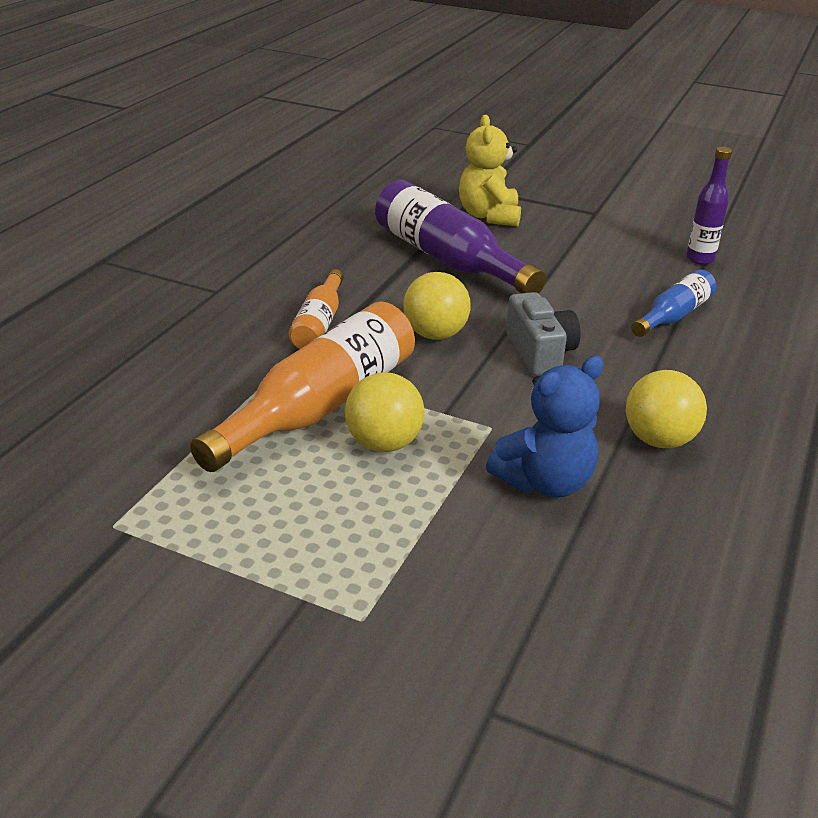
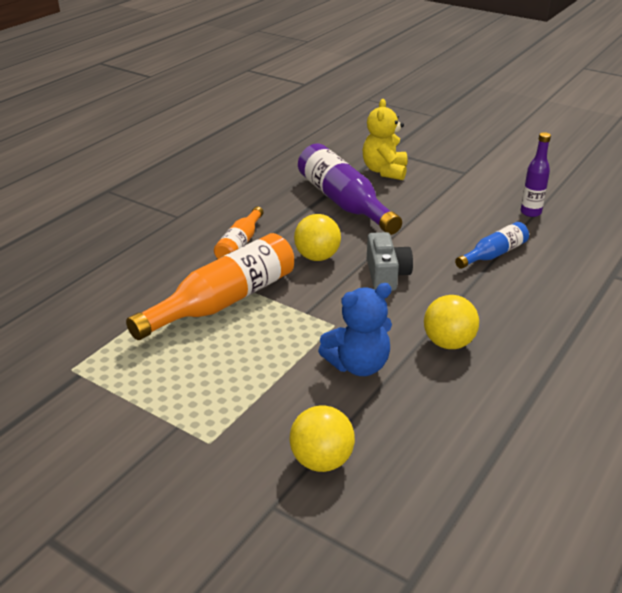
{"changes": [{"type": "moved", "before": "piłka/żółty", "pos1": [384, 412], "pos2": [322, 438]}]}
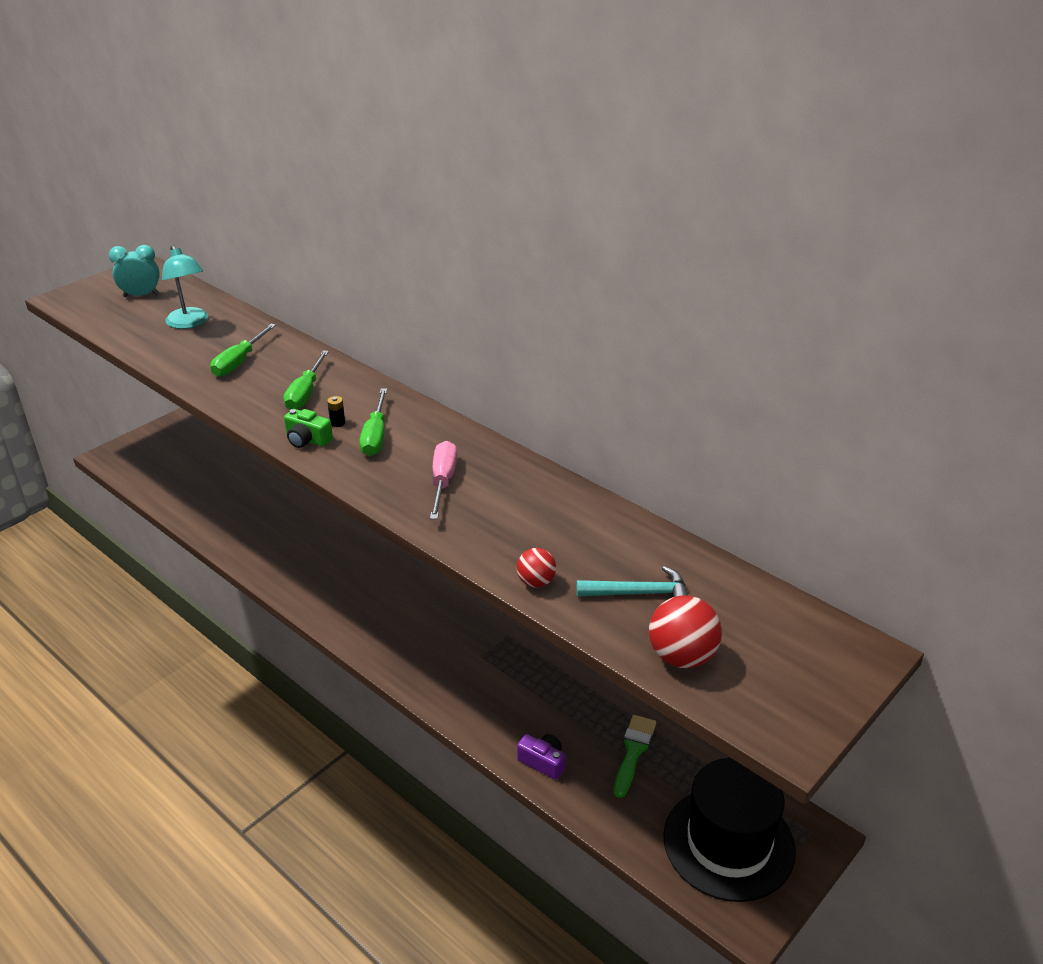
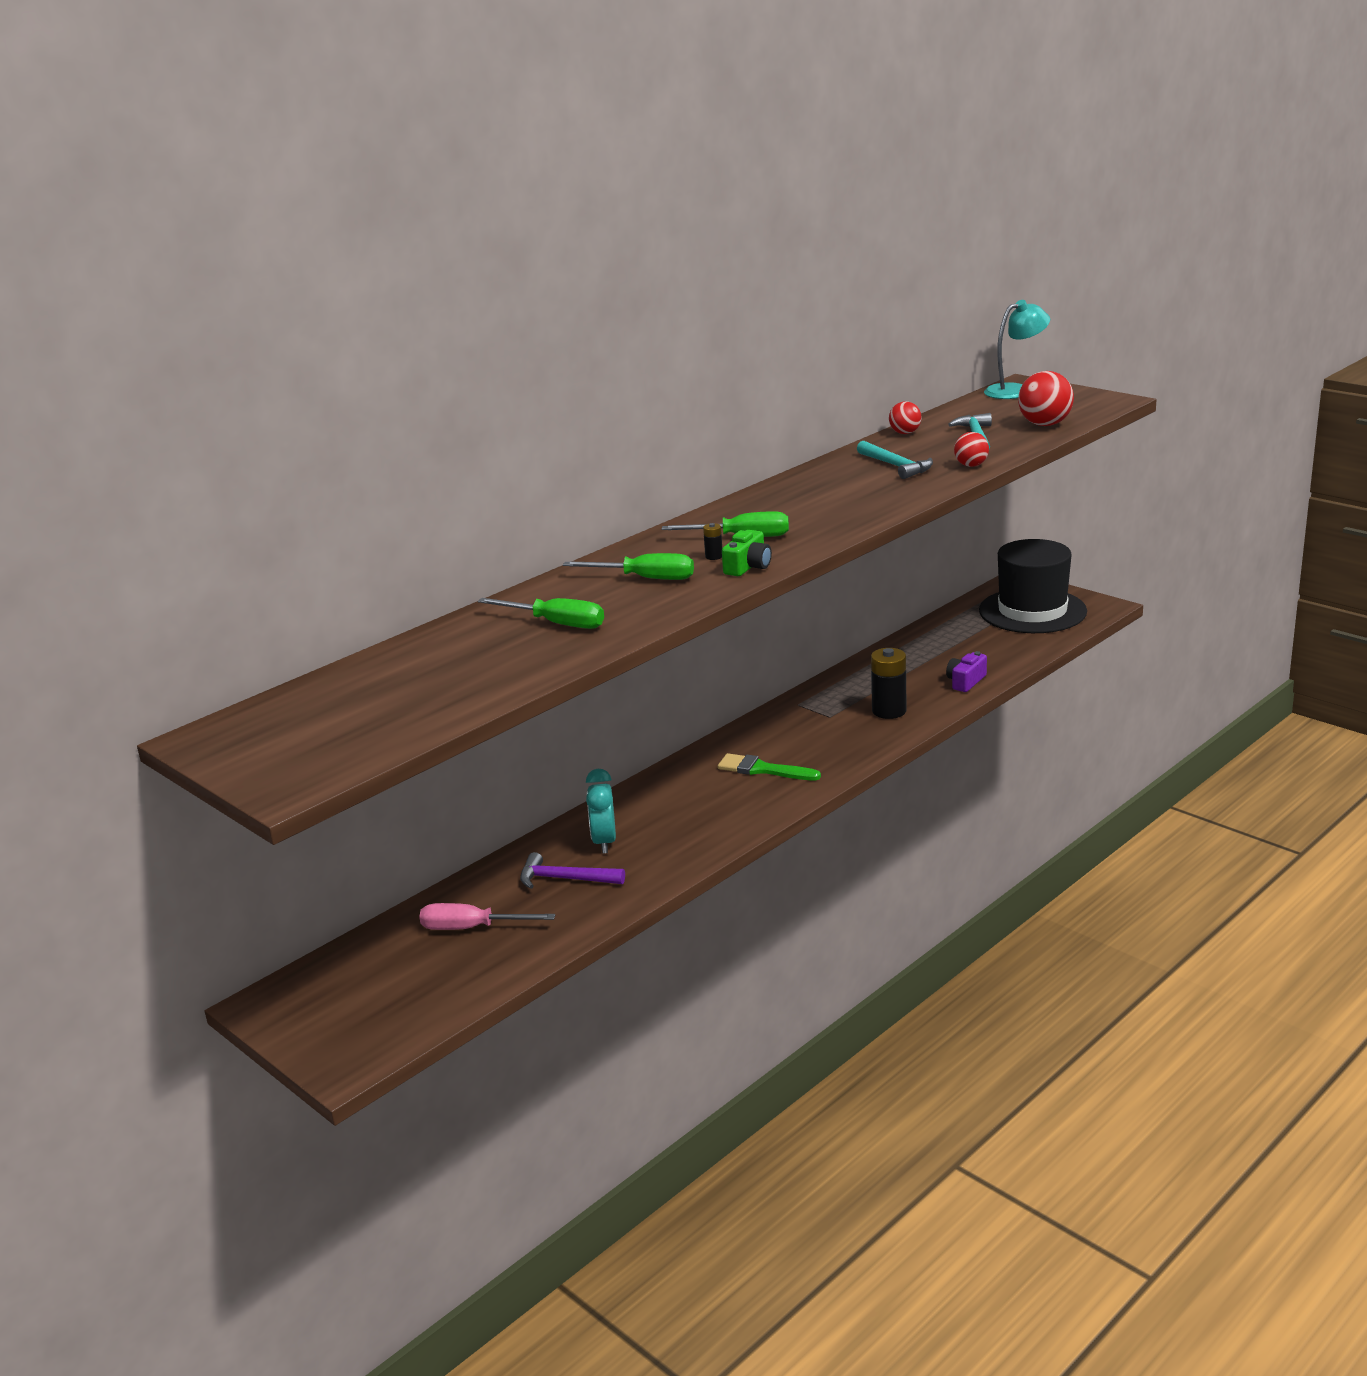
{"changes": [{"type": "moved", "before": "budzik/turkusowy", "pos1": [134, 271], "pos2": [601, 811]}, {"type": "moved", "before": "lampka/turkusowy", "pos1": [185, 287], "pos2": [1017, 349]}, {"type": "moved", "before": "śrubokręt/różowy", "pos1": [443, 480], "pos2": [487, 916]}, {"type": "moved", "before": "pędzel/zielony", "pos1": [634, 756], "pos2": [769, 766]}, {"type": "added", "after": "piłka/czerwony", "pos2": [905, 417]}, {"type": "added", "after": "młotek/turkusowy", "pos2": [895, 460]}, {"type": "added", "after": "bateria/czarny", "pos2": [889, 683]}, {"type": "added", "after": "młotek/fioletowy", "pos2": [572, 870]}]}
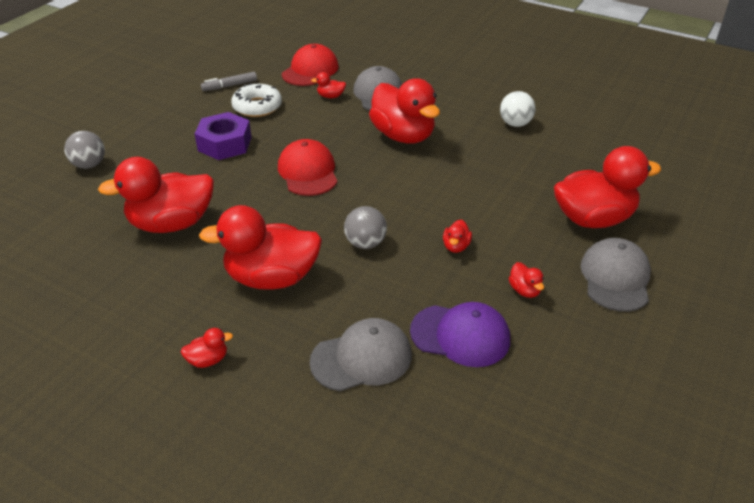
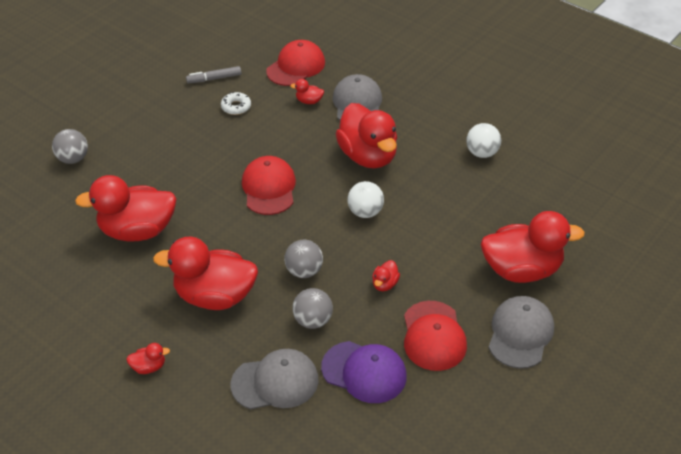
{"changes": [{"type": "resized", "before": "donut/biały", "pos1": [256, 100], "pos2": [236, 103], "scale": 0.62}, {"type": "removed", "before": "nakrętka/fioletowy", "pos1": [223, 136]}, {"type": "replaced", "before": "kaczka/czerwony", "after": "czapka/czerwony", "pos1": [526, 280], "pos2": [435, 336]}, {"type": "added", "after": "piłka/biały", "pos2": [365, 199]}, {"type": "added", "after": "piłka/szary", "pos2": [312, 308]}]}
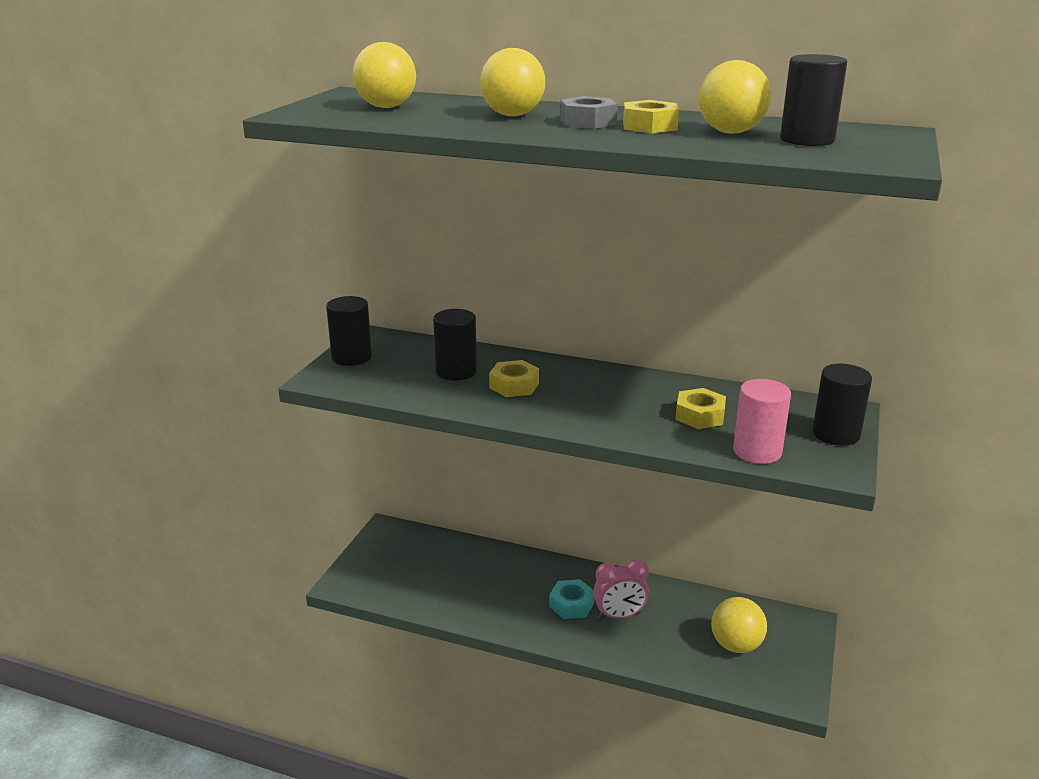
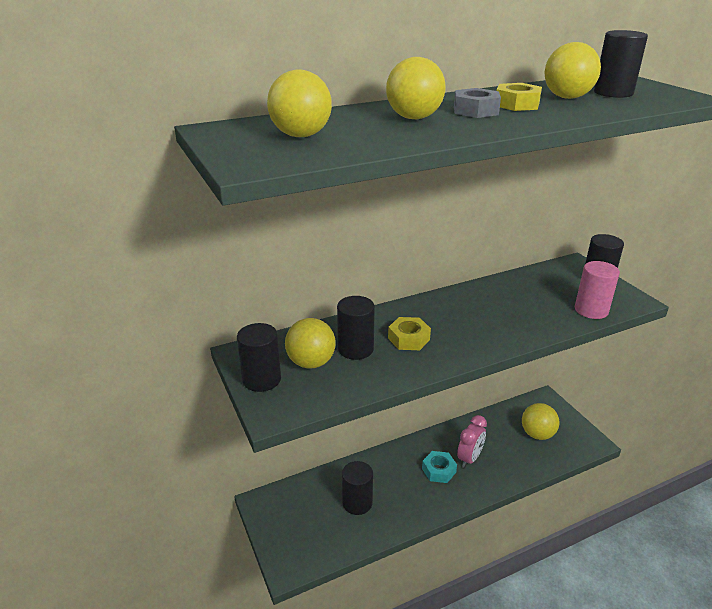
{"changes": [{"type": "removed", "before": "nakrętka/żółty", "pos1": [700, 408]}, {"type": "added", "after": "piłka/żółty", "pos2": [310, 343]}, {"type": "added", "after": "walec/czarny", "pos2": [357, 488]}]}
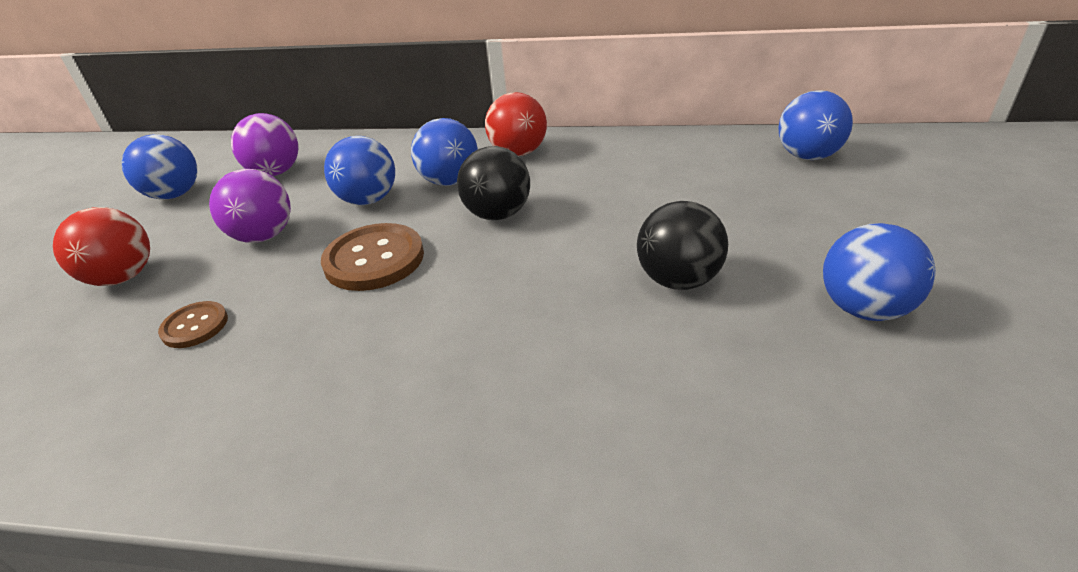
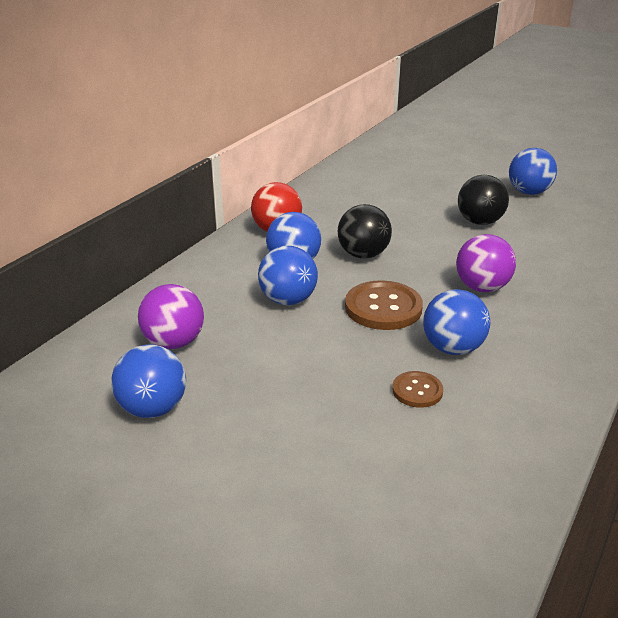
{"changes": [{"type": "moved", "before": "piłka/niebieski", "pos1": [815, 125], "pos2": [456, 322]}, {"type": "moved", "before": "piłka/fioletowy", "pos1": [250, 206], "pos2": [486, 263]}, {"type": "removed", "before": "piłka/czerwony", "pos1": [101, 246]}]}
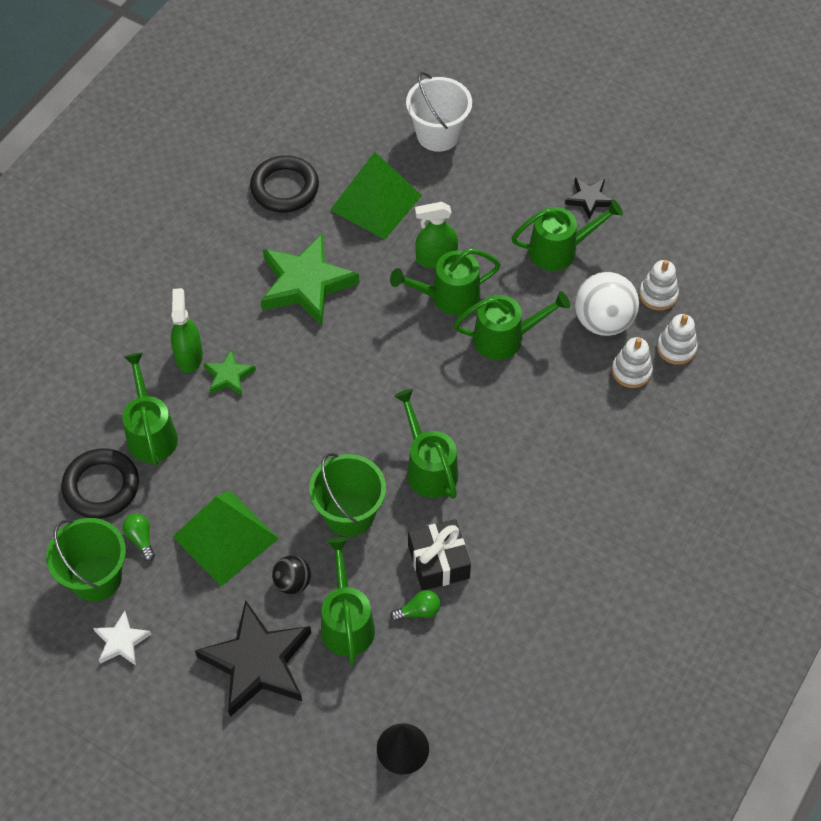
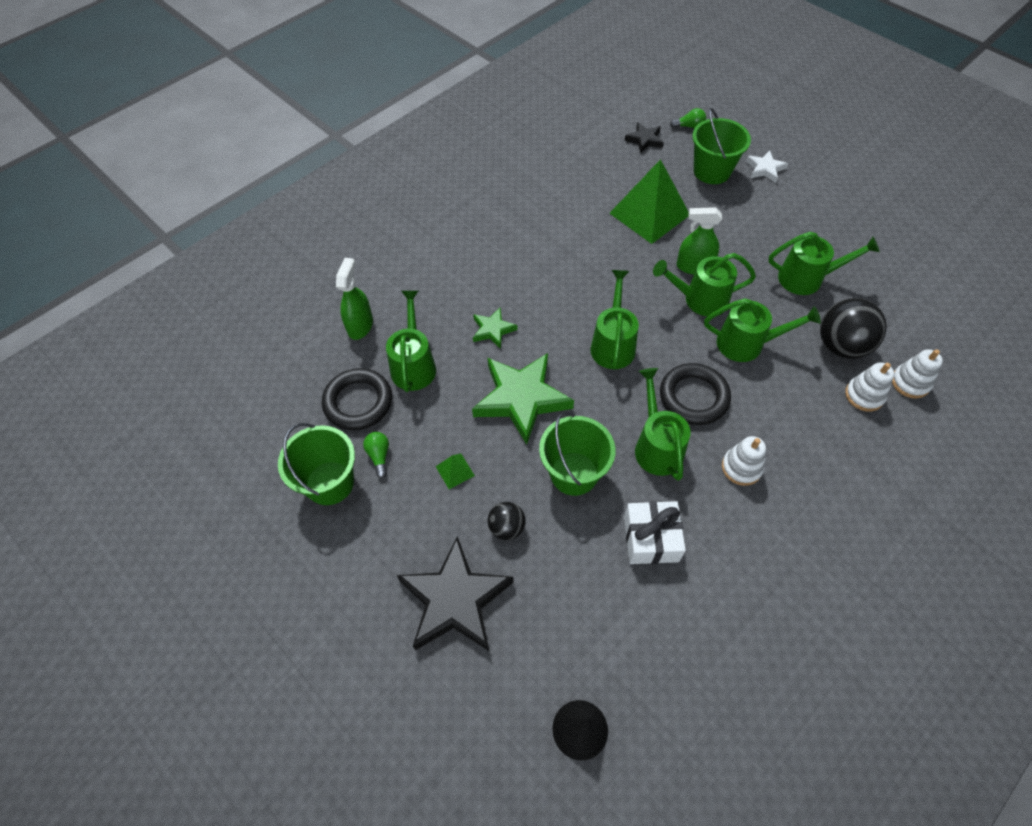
{"changes": [{"type": "recoloured", "before": "wiadro/biały", "after": "wiadro/zielony", "pos1": [439, 112], "pos2": [721, 146]}, {"type": "moved", "before": "pierścień/czarny", "pos1": [284, 184], "pos2": [695, 394]}, {"type": "moved", "before": "gwiazda/czarny", "pos1": [588, 199], "pos2": [644, 137]}, {"type": "moved", "before": "gwiazda/zielony", "pos1": [310, 279], "pos2": [523, 399]}, {"type": "moved", "before": "zabawka nakładanka/biały", "pos1": [659, 285], "pos2": [744, 461]}, {"type": "recoloured", "before": "piłka/biały", "after": "piłka/czarny", "pos1": [607, 304], "pos2": [853, 328]}, {"type": "moved", "before": "spryskiwacz/zielony", "pos1": [187, 330], "pos2": [354, 299]}, {"type": "resized", "before": "piramida/zielony", "pos1": [225, 538], "pos2": [455, 471], "scale": 0.41}, {"type": "recoloured", "before": "prezent/czarny", "after": "prezent/biały", "pos1": [439, 555], "pos2": [655, 532]}, {"type": "moved", "before": "konewka/zielony", "pos1": [348, 601], "pos2": [614, 320]}, {"type": "moved", "before": "żarówka/zielony", "pos1": [415, 606], "pos2": [688, 118]}, {"type": "moved", "before": "gwiazda/biały", "pos1": [122, 638], "pos2": [767, 167]}]}
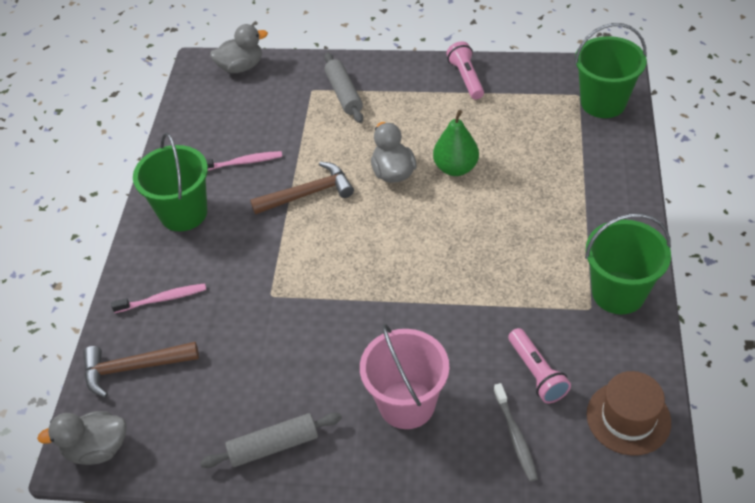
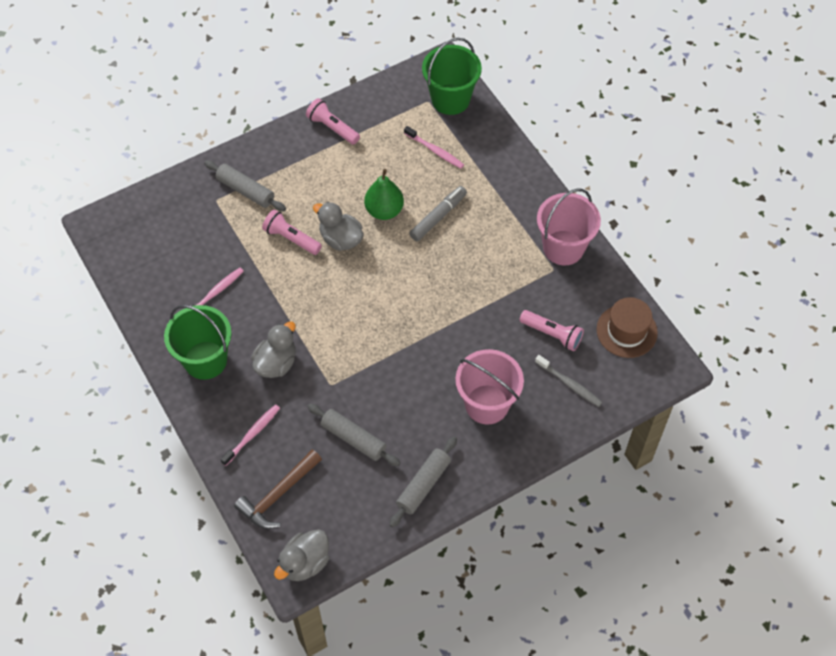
{"changes": [{"type": "moved", "before": "kaczka/szary", "pos1": [239, 48], "pos2": [273, 349]}, {"type": "removed", "before": "młotek/brązowy", "pos1": [302, 188]}, {"type": "recoloured", "before": "wiadro/zielony", "after": "wiadro/różowy", "pos1": [628, 264], "pos2": [569, 226]}, {"type": "added", "after": "szczoteczka do zębów/różowy", "pos2": [434, 147]}, {"type": "added", "after": "flamaster/szary", "pos2": [438, 213]}, {"type": "added", "after": "latarka/różowy", "pos2": [292, 232]}, {"type": "added", "after": "wałek do ciasta/szary", "pos2": [353, 435]}]}
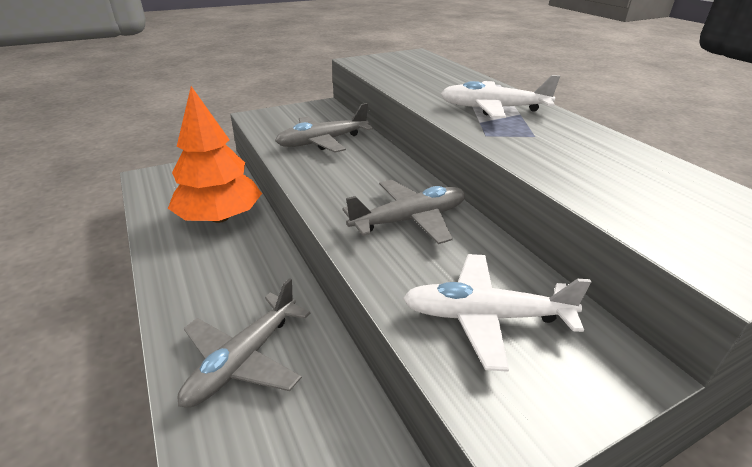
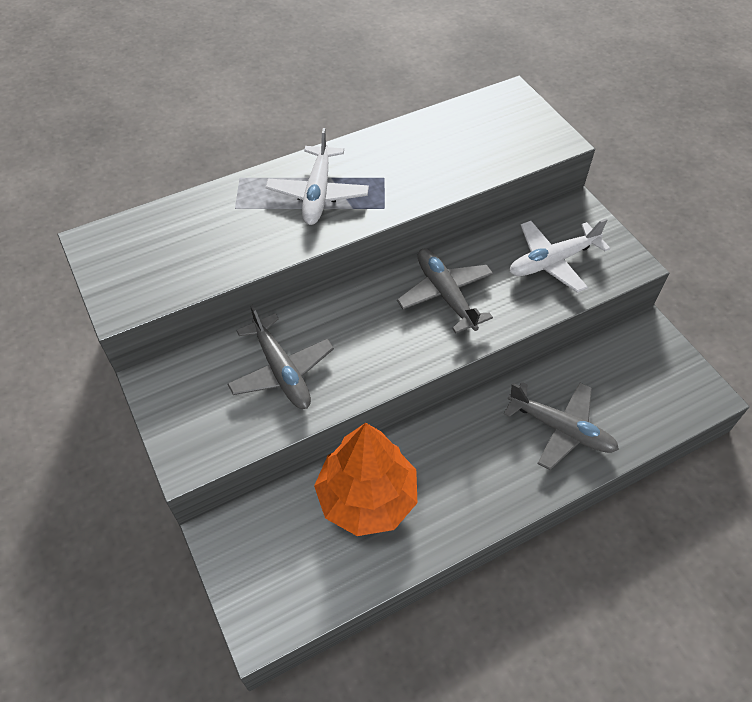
{"changes": [{"type": "turned", "before": "samolot/biały", "pos1": [497, 313], "pos2": [559, 256], "turn": 60}]}
